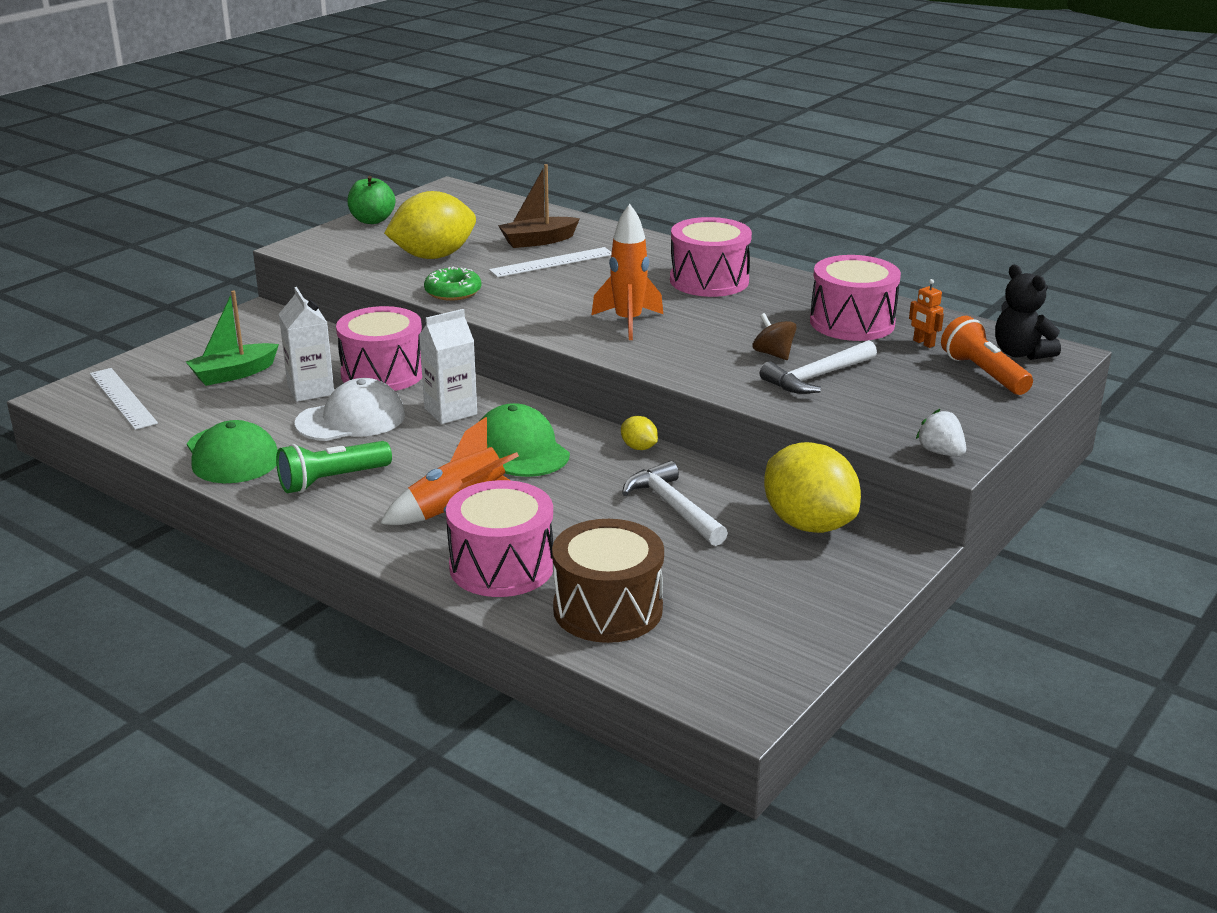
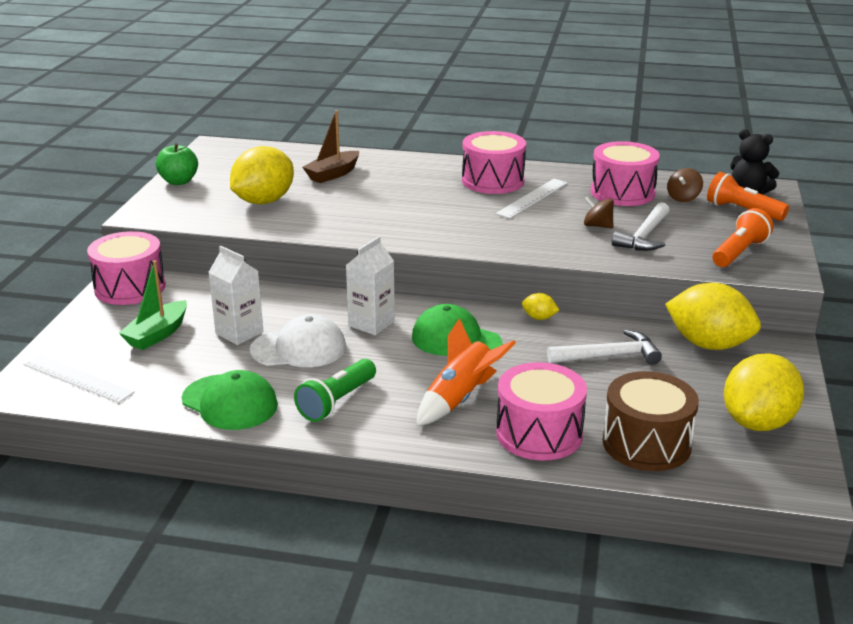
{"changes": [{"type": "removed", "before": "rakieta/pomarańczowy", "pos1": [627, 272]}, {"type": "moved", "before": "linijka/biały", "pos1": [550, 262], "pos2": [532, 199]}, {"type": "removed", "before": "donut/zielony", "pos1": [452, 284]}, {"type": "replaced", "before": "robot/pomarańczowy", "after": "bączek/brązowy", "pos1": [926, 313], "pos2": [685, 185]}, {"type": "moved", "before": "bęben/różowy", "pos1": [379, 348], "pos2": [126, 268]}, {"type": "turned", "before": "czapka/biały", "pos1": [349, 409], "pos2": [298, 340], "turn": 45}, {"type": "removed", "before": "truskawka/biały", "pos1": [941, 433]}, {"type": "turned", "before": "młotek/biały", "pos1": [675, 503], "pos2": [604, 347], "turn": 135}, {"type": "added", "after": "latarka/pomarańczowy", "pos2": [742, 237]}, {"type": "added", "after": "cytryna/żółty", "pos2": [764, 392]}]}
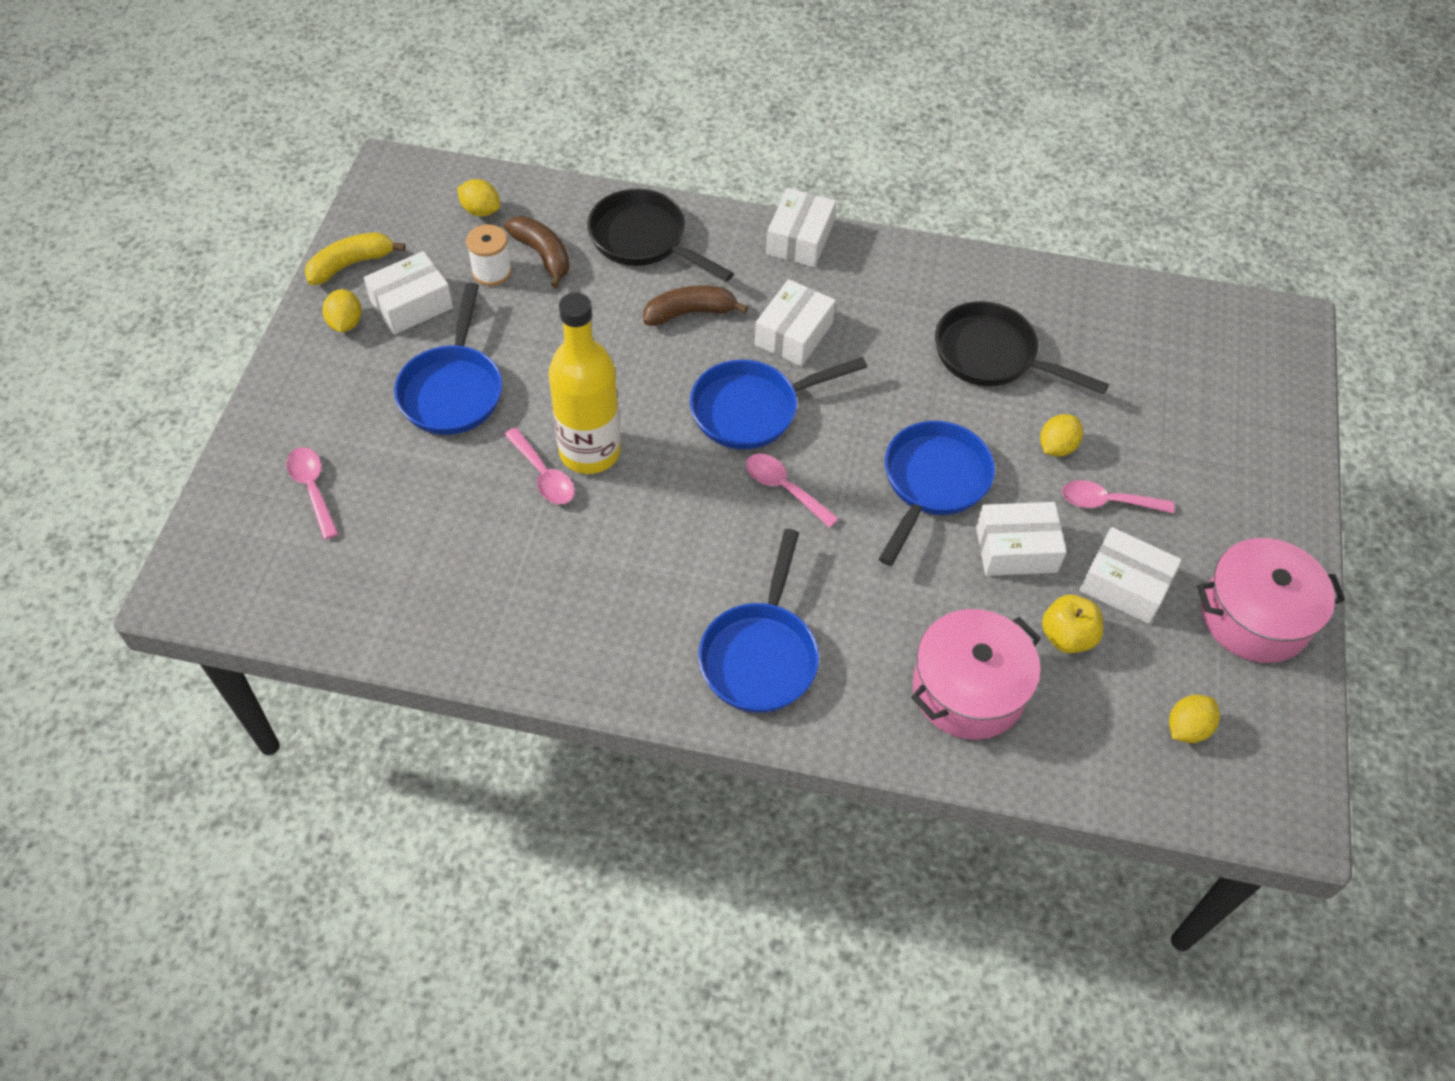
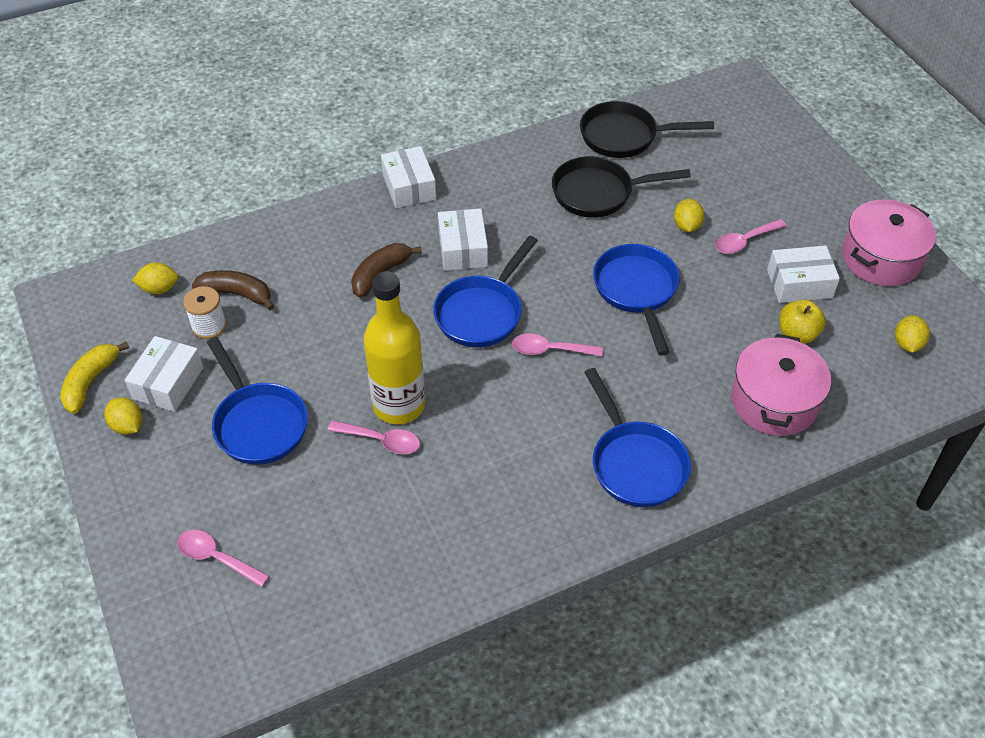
{"changes": [{"type": "moved", "before": "patelnia/czarny", "pos1": [660, 235], "pos2": [647, 129]}, {"type": "removed", "before": "pudełko/biały", "pos1": [1021, 539]}]}
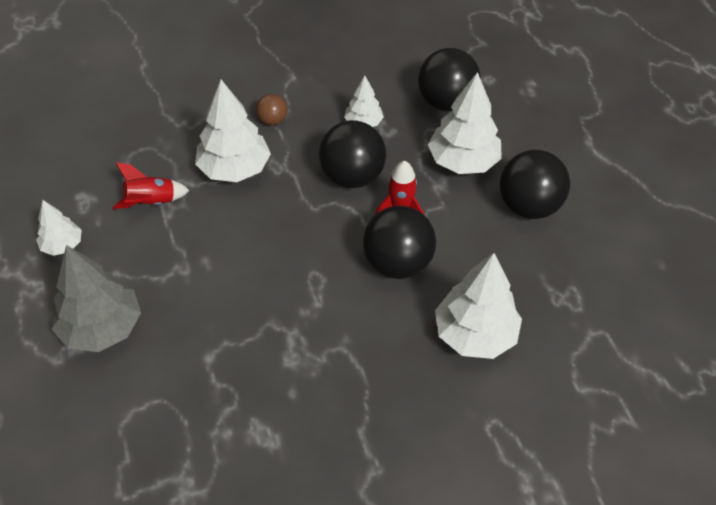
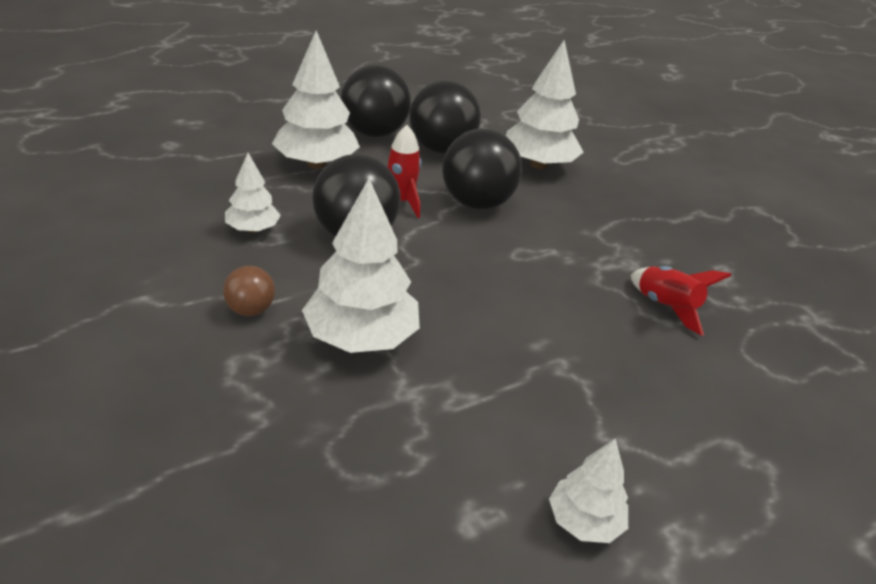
{"changes": [{"type": "moved", "before": "piłka/czarny", "pos1": [449, 79], "pos2": [445, 117]}, {"type": "moved", "before": "rakieta/czerwony", "pos1": [151, 185], "pos2": [681, 300]}, {"type": "removed", "before": "drzewko/szary", "pos1": [96, 298]}]}
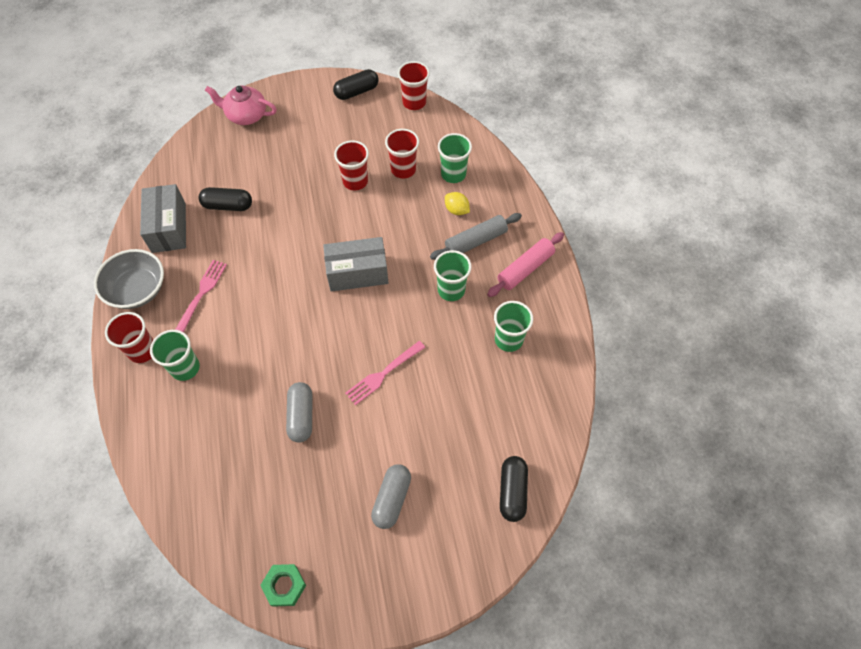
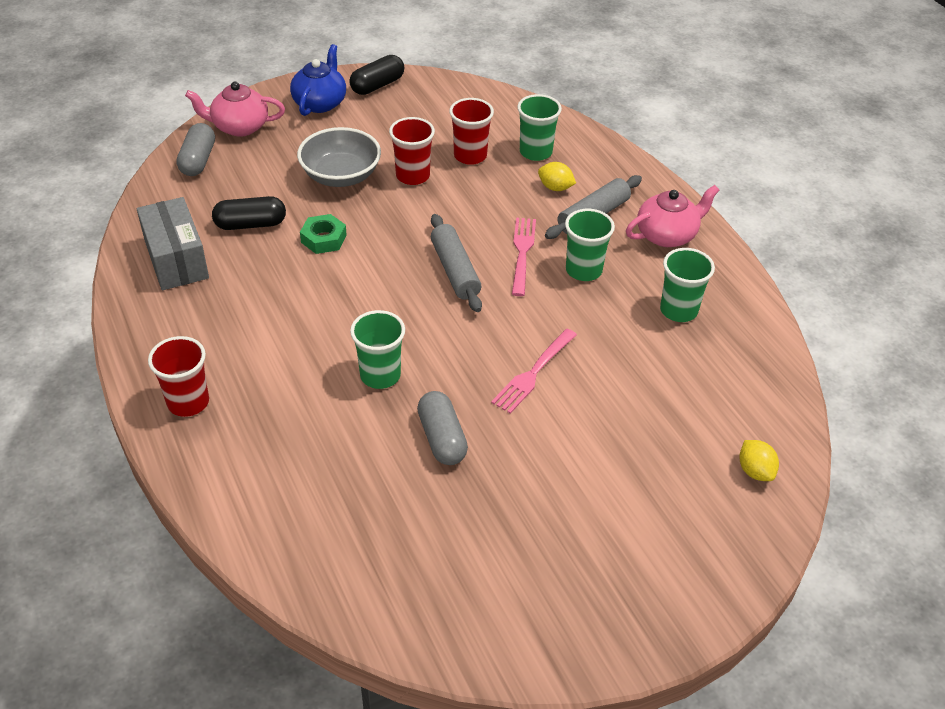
{"changes": [{"type": "removed", "before": "szklanka/czerwony", "pos1": [414, 85]}, {"type": "replaced", "before": "wałek do ciasta/różowy", "after": "imbryk/różowy", "pos1": [525, 264], "pos2": [673, 216]}, {"type": "replaced", "before": "pudełko/szary", "after": "wałek do ciasta/szary", "pos1": [355, 264], "pos2": [456, 263]}, {"type": "moved", "before": "miska/szary", "pos1": [129, 279], "pos2": [339, 157]}, {"type": "moved", "before": "widelec/różowy", "pos1": [201, 296], "pos2": [524, 257]}, {"type": "moved", "before": "szklanka/zielony", "pos1": [175, 355], "pos2": [377, 349]}, {"type": "replaced", "before": "kapsułka/czarny", "after": "cytryna/żółty", "pos1": [514, 489], "pos2": [759, 460]}, {"type": "moved", "before": "kapsułka/szary", "pos1": [391, 496], "pos2": [195, 149]}, {"type": "moved", "before": "nakrętka/zielony", "pos1": [283, 585], "pos2": [323, 234]}, {"type": "added", "after": "imbryk/niebieski", "pos2": [318, 80]}]}
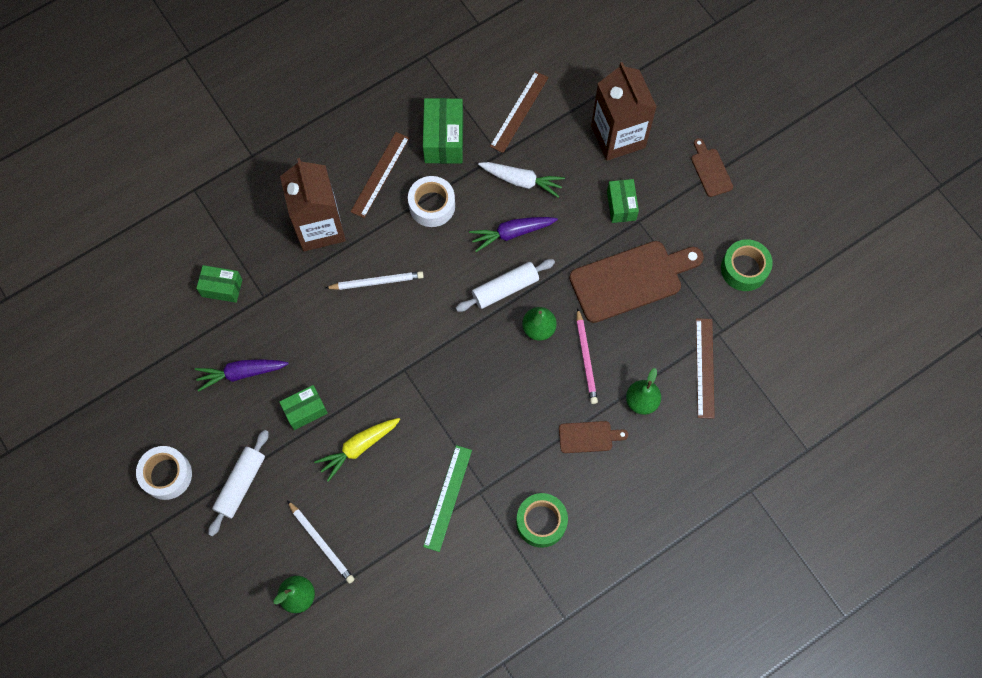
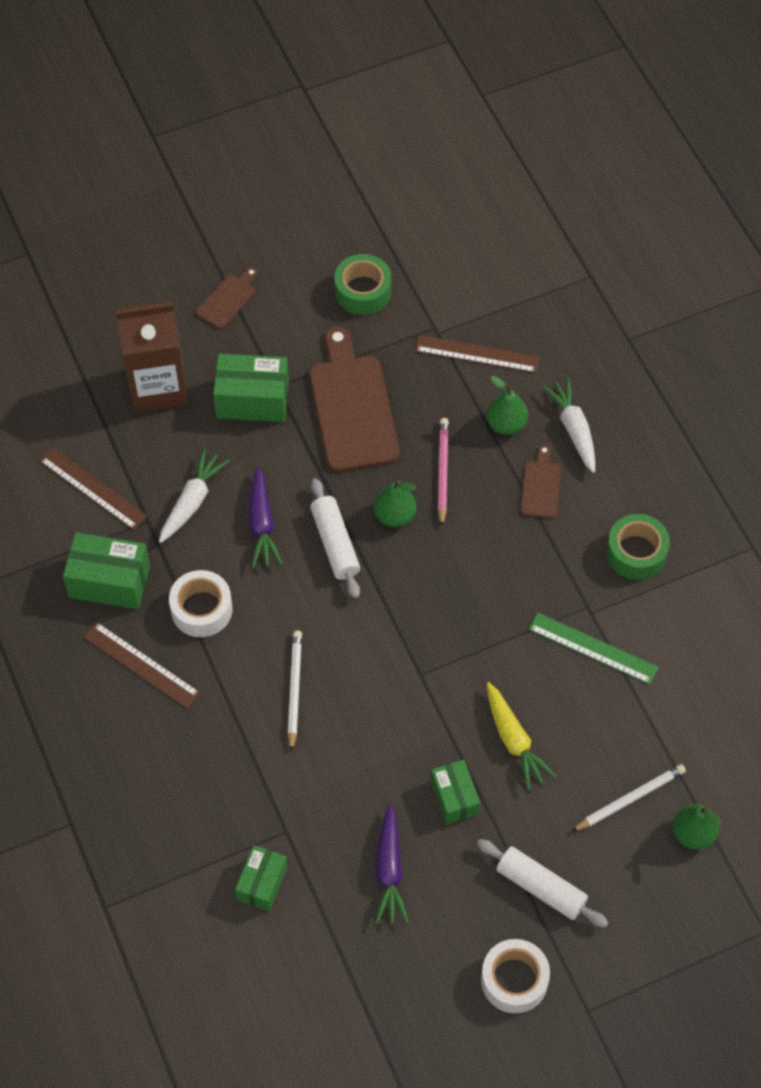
{"changes": [{"type": "turned", "before": "deska do krojenia/brązowy", "pos1": [712, 167], "pos2": [227, 298], "turn": 135}, {"type": "removed", "before": "karton mleka/brązowy", "pos1": [313, 204]}, {"type": "resized", "before": "pudełko/zielony", "pos1": [623, 201], "pos2": [251, 388], "scale": 1.55}, {"type": "turned", "before": "ołówek/różowy", "pos1": [587, 356], "pos2": [443, 472], "turn": -90}, {"type": "added", "after": "marchewka/biały", "pos2": [568, 425]}]}
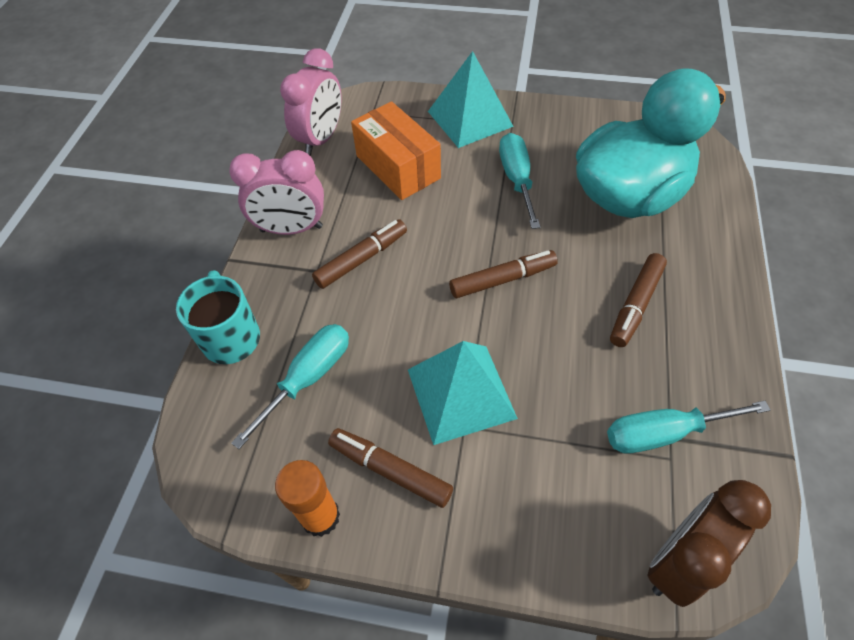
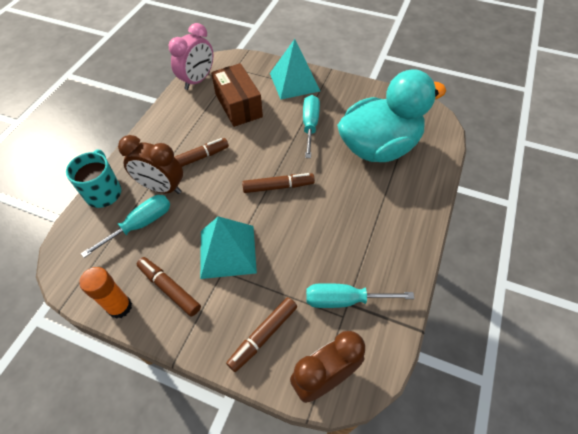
{"changes": [{"type": "recoloured", "before": "pudełko/pomarańczowy", "after": "pudełko/brązowy", "pos1": [396, 150], "pos2": [237, 95]}, {"type": "removed", "before": "budzik/różowy", "pos1": [276, 192]}, {"type": "moved", "before": "flamaster/brązowy", "pos1": [638, 300], "pos2": [261, 334]}, {"type": "added", "after": "budzik/brązowy", "pos2": [150, 164]}]}
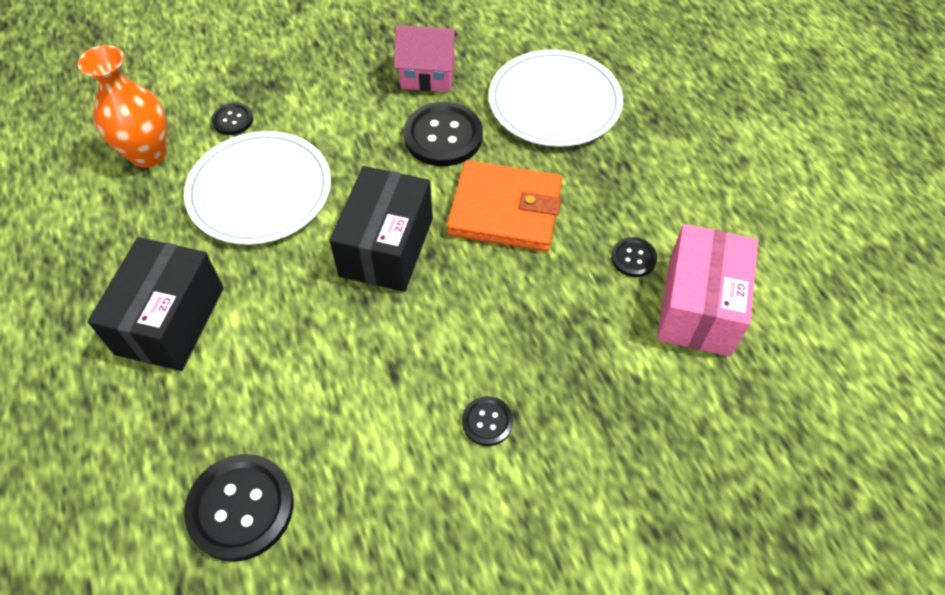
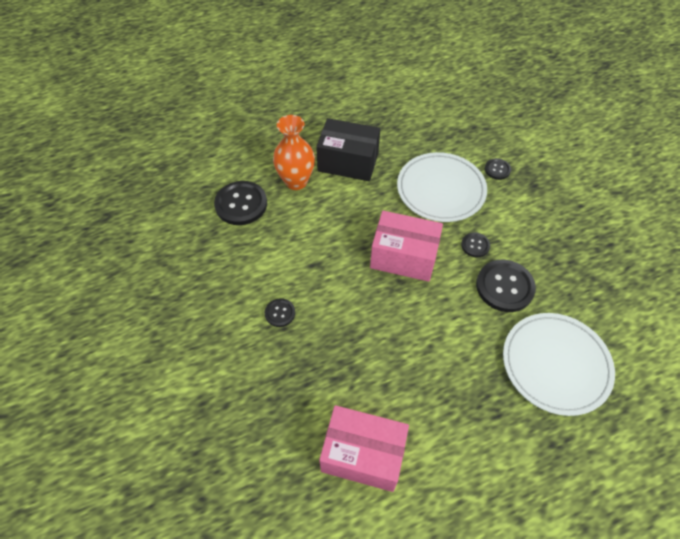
{"changes": [{"type": "removed", "before": "domek/różowy", "pos1": [426, 58]}, {"type": "moved", "before": "wazon/pomarańczowy", "pos1": [122, 106], "pos2": [294, 152]}, {"type": "removed", "before": "portfel/pomarańczowy", "pos1": [504, 206]}, {"type": "recoloured", "before": "pudełko/czarny", "after": "pudełko/różowy", "pos1": [381, 229], "pos2": [406, 246]}, {"type": "moved", "before": "guzik/czarny", "pos1": [634, 257], "pos2": [475, 245]}]}
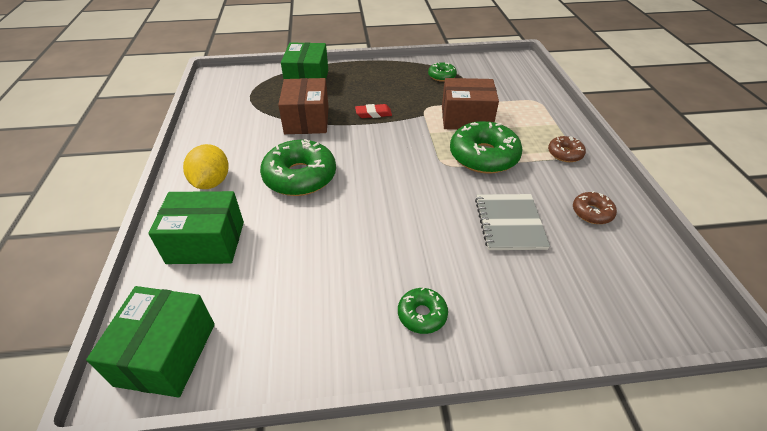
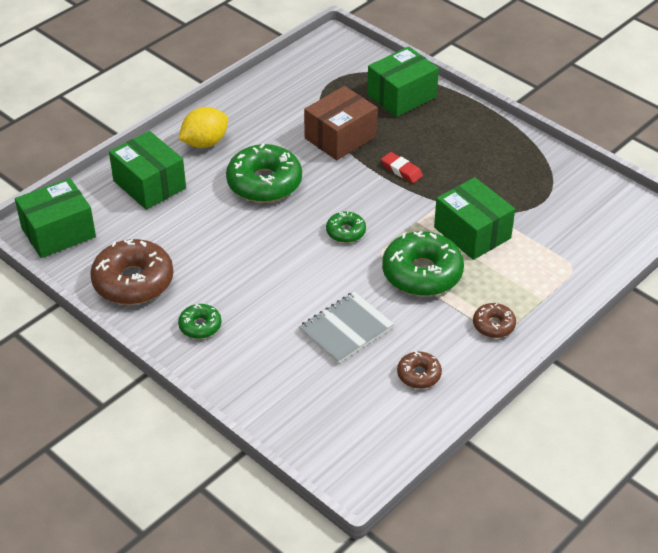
{"changes": [{"type": "moved", "before": "donut/zielony", "pos1": [442, 72], "pos2": [346, 227]}, {"type": "recoloured", "before": "pudełko/brązowy", "after": "pudełko/zielony", "pos1": [470, 104], "pos2": [474, 218]}, {"type": "added", "after": "donut/brązowy", "pos2": [131, 272]}]}
